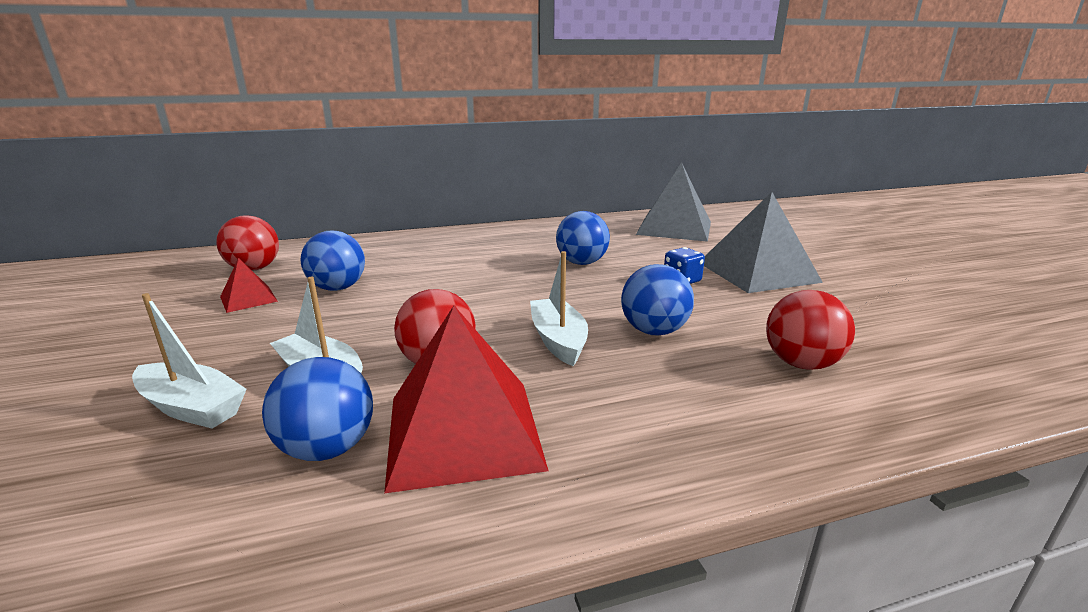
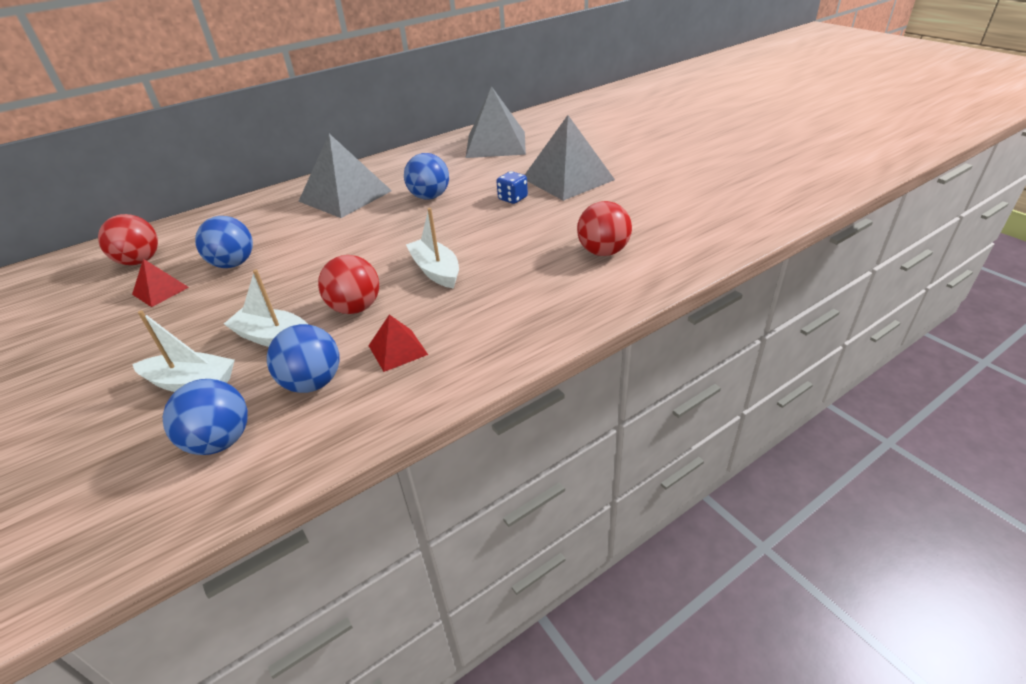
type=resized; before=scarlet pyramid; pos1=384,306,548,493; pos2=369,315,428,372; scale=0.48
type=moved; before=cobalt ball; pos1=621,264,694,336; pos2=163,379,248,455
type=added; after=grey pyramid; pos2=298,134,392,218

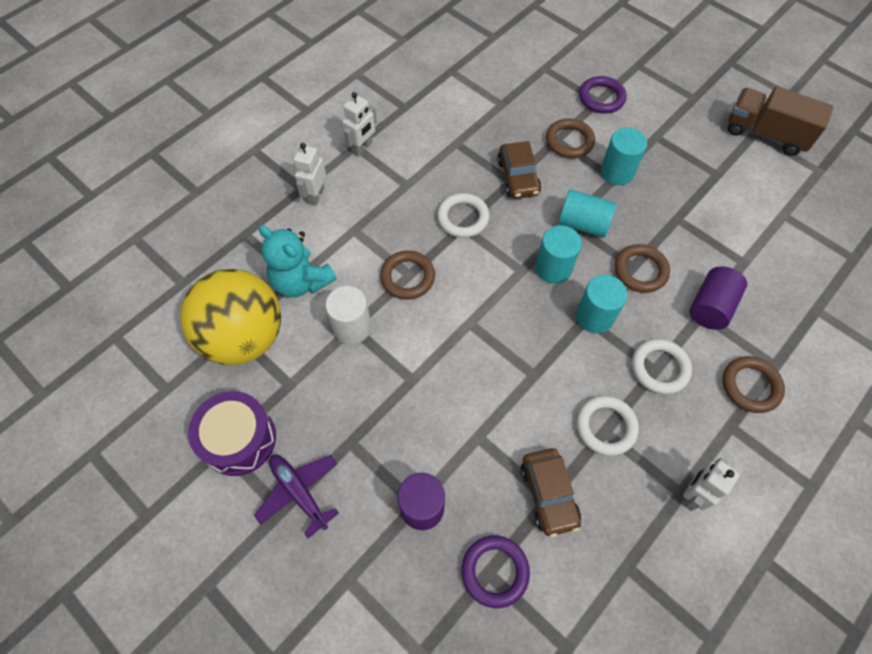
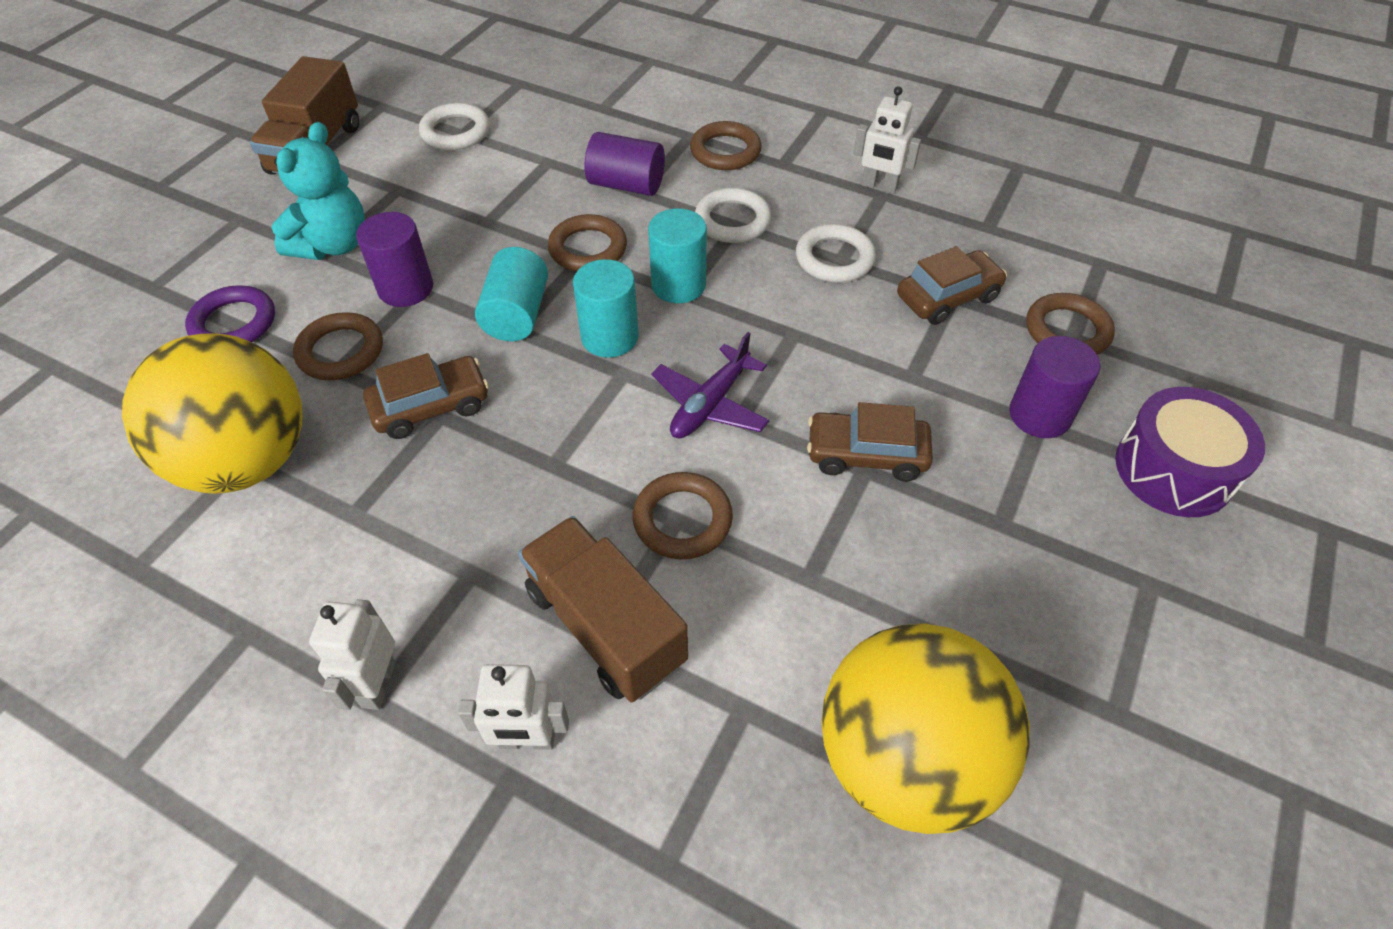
type=moved; before=purple drum; pos1=188,391,276,476; pos2=1115,387,1265,517
type=moved; before=purple plane; pos1=254,455,339,538; pos2=651,332,769,439
type=moved; before=teal teddy bear; pos1=259,225,337,297; pos2=271,122,365,260
type=removed; before=pure white solid cylinder; pos1=325,286,371,344
type=turned; before=pure white robot; pos1=342,92,377,157; pos2=309,599,396,710; turn=-105
type=moved; before=pure white hoop; pos1=437,193,490,238; pos2=419,103,490,150
type=recoloured; before=purple hoop; after=dark brown hoop; pos1=462,536,530,608; pos2=1026,293,1115,355
type=recoloured; before=teal solid cylinder; after=purple solid cylinder; pos1=601,128,647,185; pos2=356,212,433,307
type=added; after=yellow ball; pos2=122,333,303,494
type=added; after=dark brown truck; pos2=518,516,688,703
type=added; after=dark brown automobile; pos2=807,402,933,481

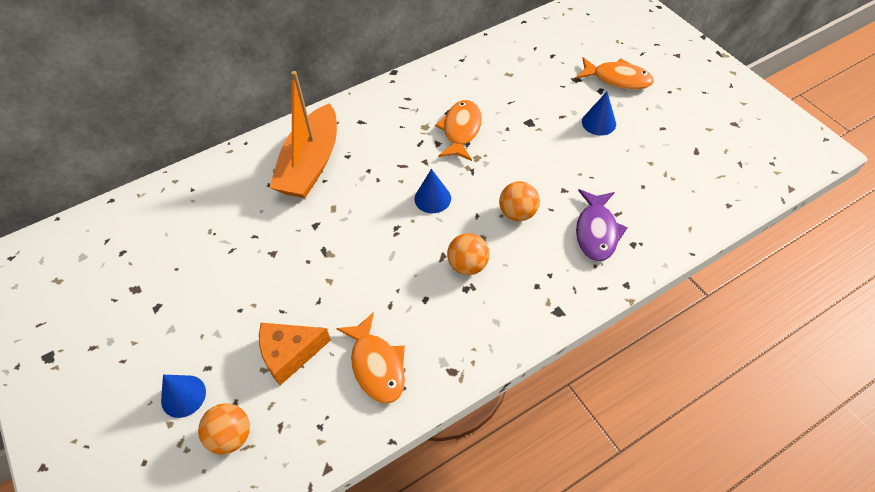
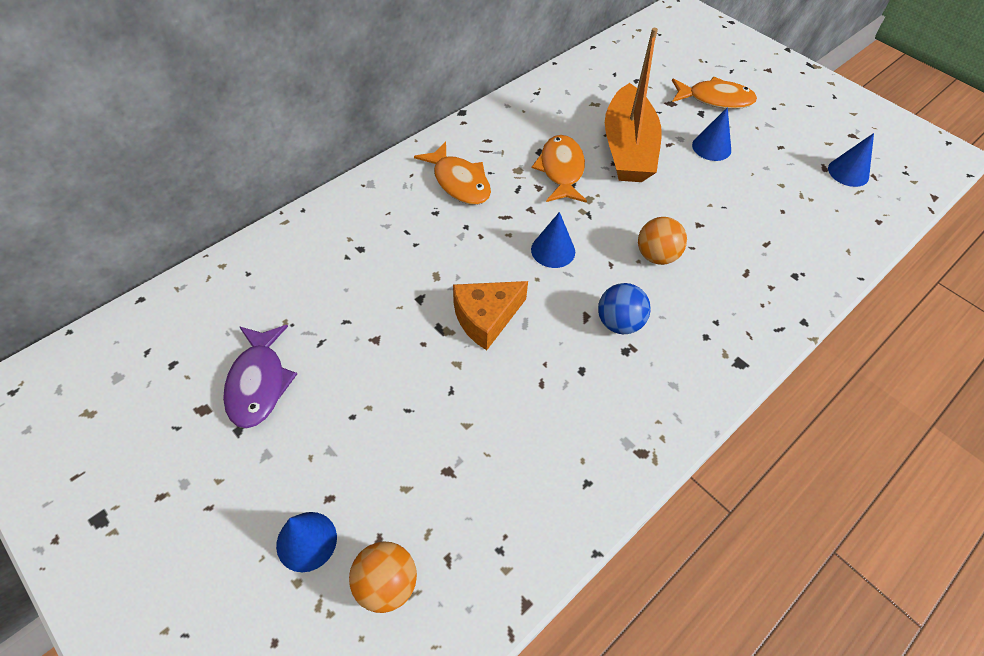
type=moved; before=orange-coloured cheese; pos1=259,323,331,385; pos2=453,281,528,350
type=moved; before=orange-coloured boat; pos1=269,71,337,198; pos2=605,28,662,182
type=moved; before=orange-coloured fish; pos1=336,312,405,404; pos2=414,141,491,205
type=recoloured; before=orange-coloured ball; after=cobalt ball; pos1=447,233,489,275; pos2=598,283,651,334
type=moved; before=purple fish; pos1=576,189,628,261; pos2=223,325,297,429
type=added; after=cobalt solid cone; pos2=828,133,874,187

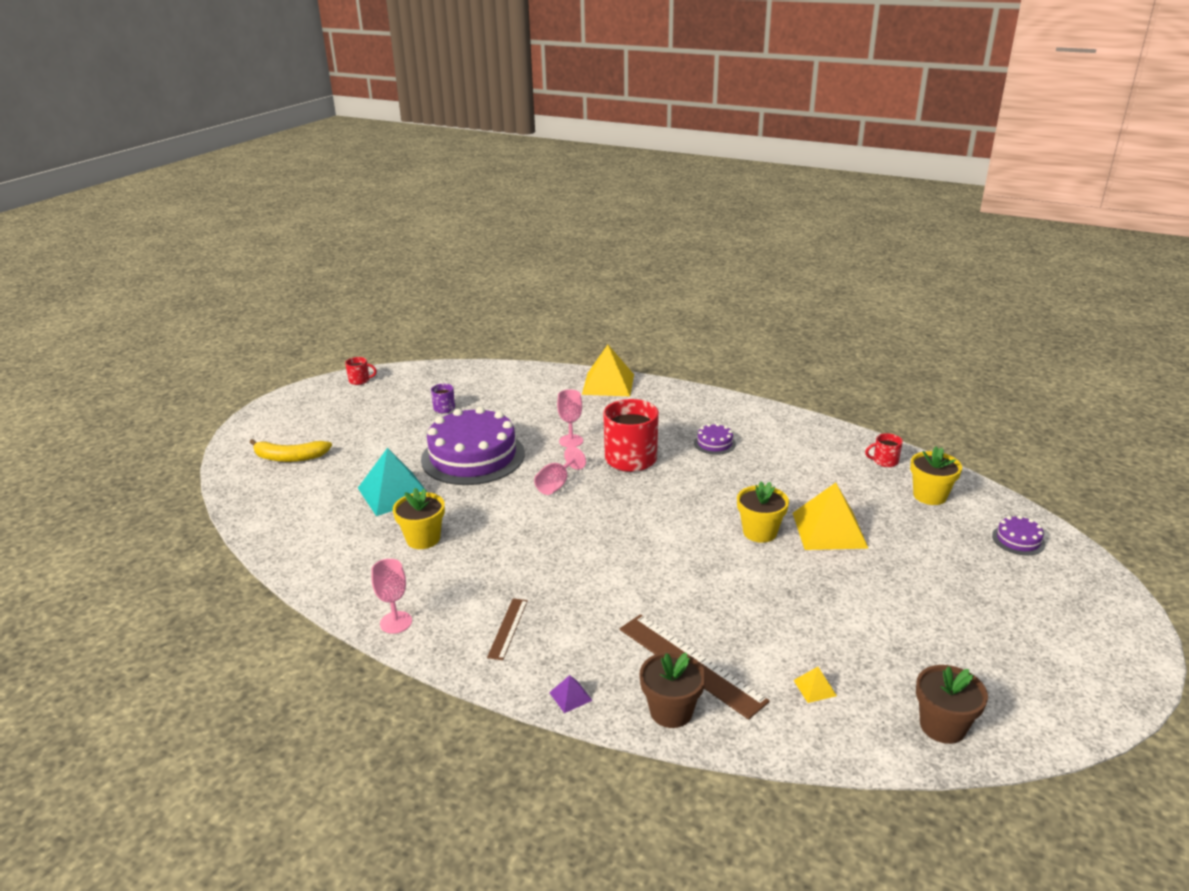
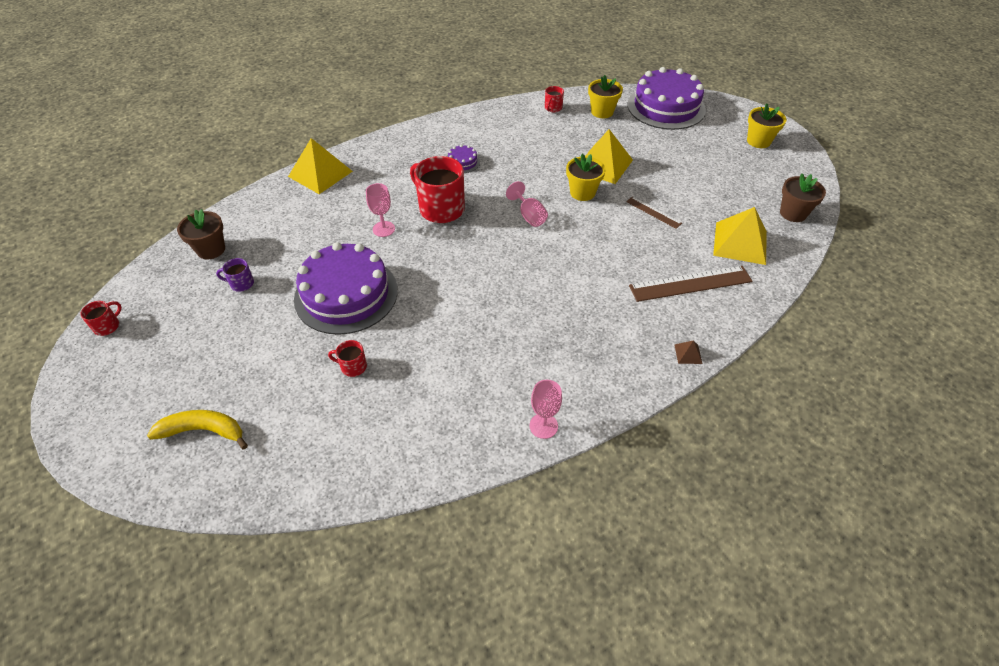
type=turned; before=yellow banana; pos1=250,439,332,462; pos2=147,410,248,449; turn=-120
type=replaced; before=teal pyramid; after=scarlet tea mug; pos1=358,448,427,516; pos2=328,340,367,377
type=moved; before=yellow plant pot; pos1=393,488,445,549; pos2=747,103,787,148
type=moved; before=dark brown straightedge; pos1=487,598,528,660; pos2=626,196,682,229
type=moved; before=pink wine glass; pos1=534,446,586,495; pos2=506,181,548,227
type=recoloured; before=purple pyramid; after=dark brown pyramid; pos1=549,675,593,713; pos2=674,340,703,364
type=moved; before=dark brown plant pot; pos1=639,651,706,728; pos2=177,209,225,259
type=resized; before=yellow pyramid; pos1=793,667,837,703; pos2=713,207,767,265; scale=2.42
type=resized; before=purple cake; pos1=992,516,1045,555; pos2=628,67,706,130; scale=2.44

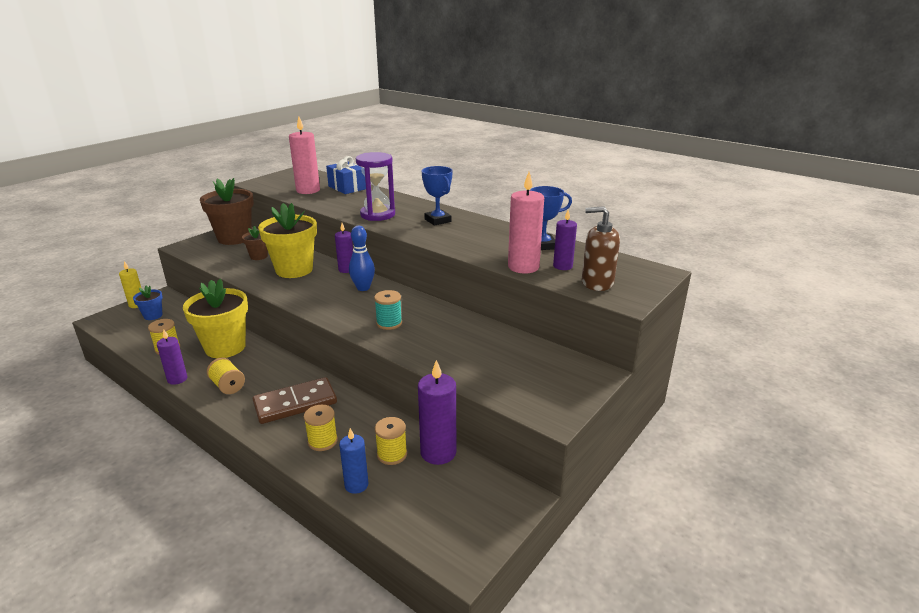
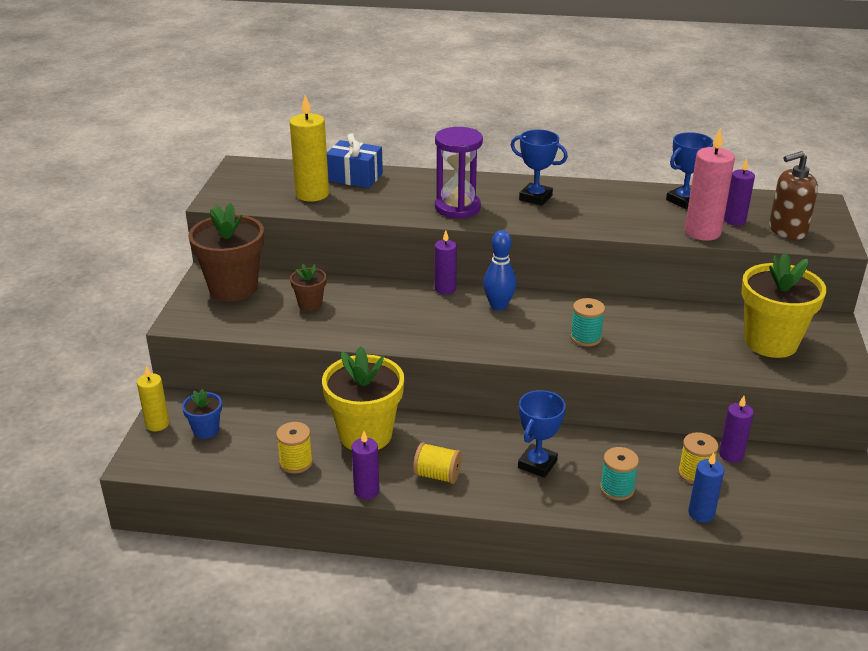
type=replaced; before=dark brown domino; after=cobalt prize cup; pos1=253,377,337,424; pos2=518,390,566,478
type=moved; before=yellow plant pot; pos1=258,203,317,278; pos2=741,252,827,358
type=recoloured; before=pink pillar candle; after=yellow pillar candle; pos1=289,117,320,194; pos2=289,95,329,202
type=recoloured; before=yellow spool; after=teal spool; pos1=304,405,338,451; pos2=600,447,639,501
type=resized; before=purple pillar candle; pos1=418,360,456,465; pos2=719,396,754,463; scale=0.62

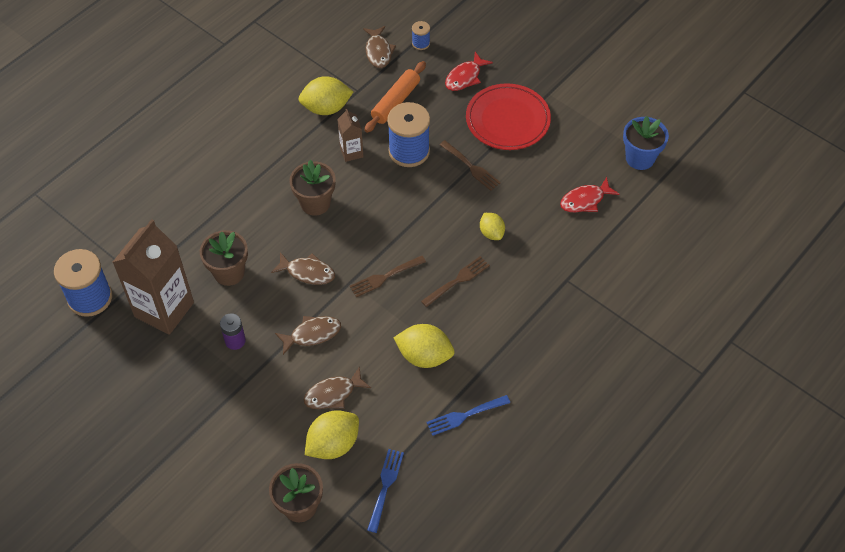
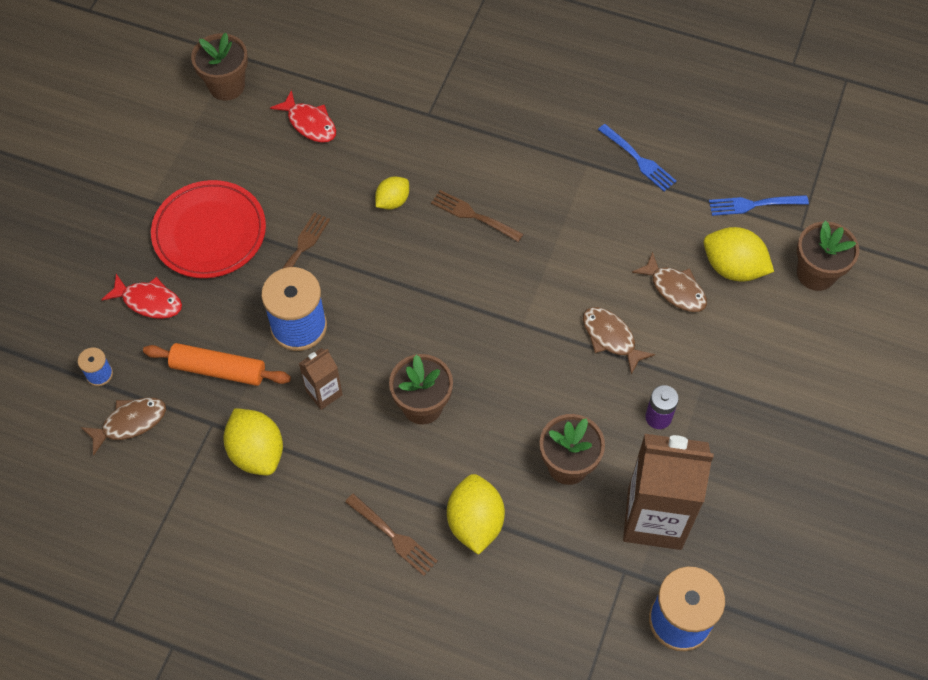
type=removed; before=dark brown fish; pos1=271,252,335,285
type=moved; before=dark brown dinner fork; pos1=350,256,426,297; pos2=345,494,438,576
type=moved; before=yellow toy lemon; pos1=393,324,454,368; pos2=447,474,505,555
type=recoloured; before=cobalt plant pot; after=dark brown plant pot; pos1=623,116,669,170; pos2=191,33,248,101

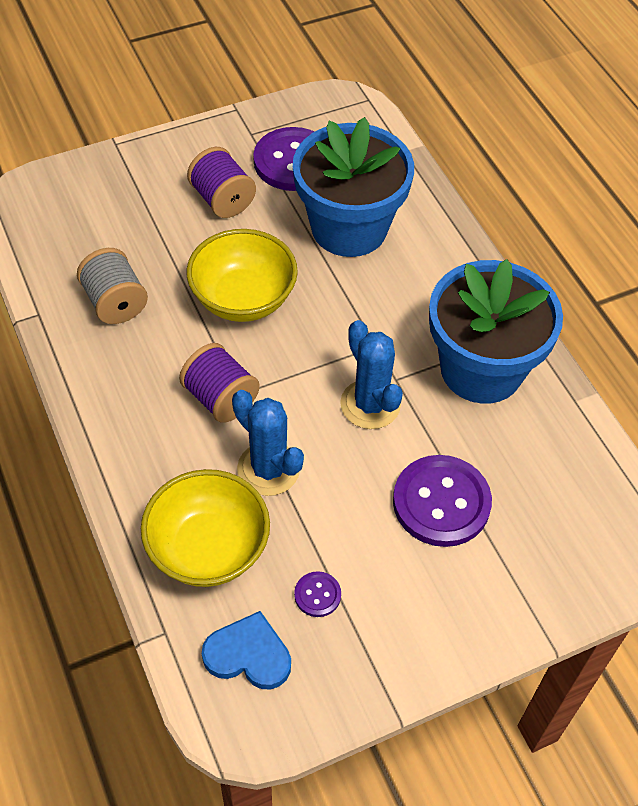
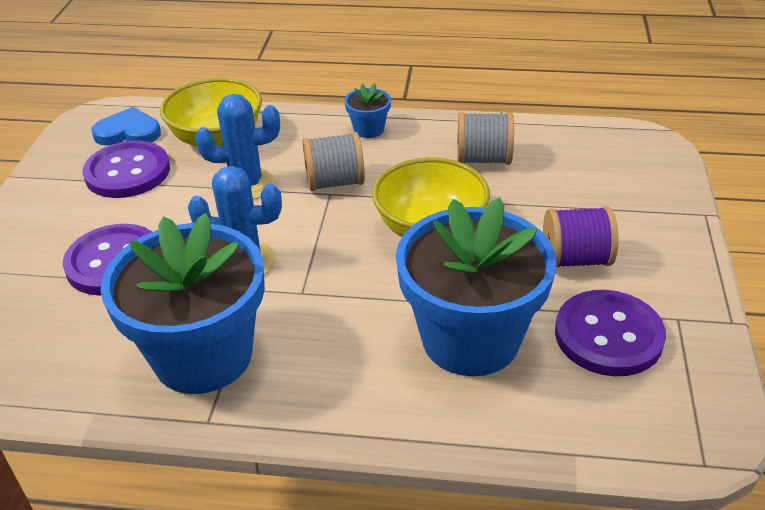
type=recoloured; before=purple spool; after=grey spool; pos1=179,343,260,423; pos2=303,132,365,191
type=turned; before=cobalt heart; pos1=202,611,291,689; pos2=91,107,161,146; turn=-135
type=resized; before=purple sewing button; pos1=294,571,341,617; pos2=82,141,170,198; scale=2.2
type=added; after=cobalt plant pot; pos2=345,83,391,138

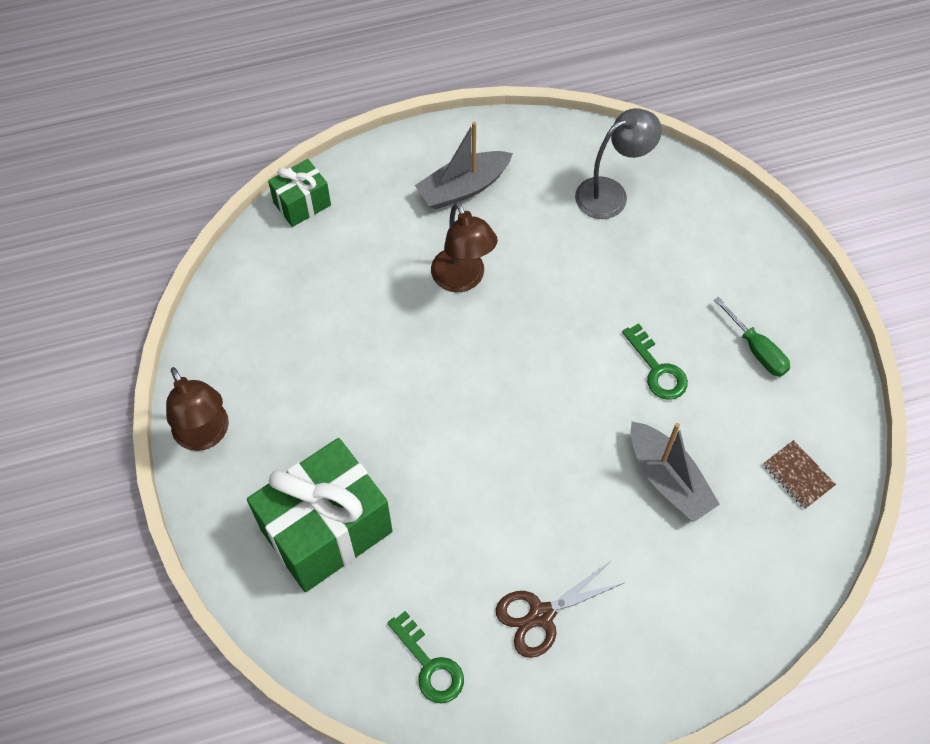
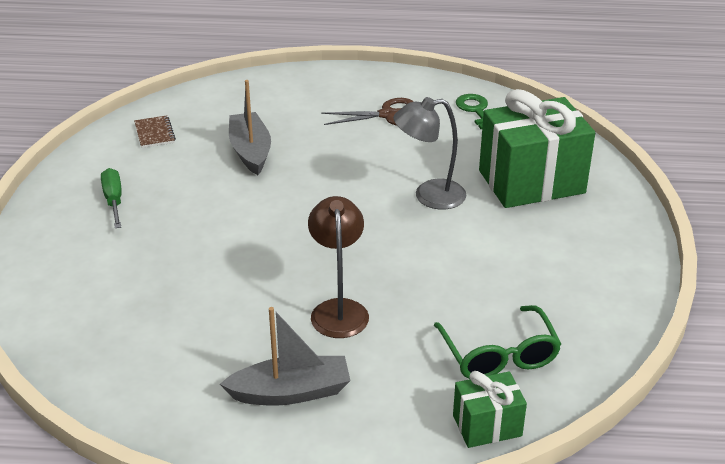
type=removed; before=dark brown reading lamp; pos1=166,367,229,451
type=moved; before=grey reading lamp; pos1=575,108,662,219; pos2=393,97,466,210
type=removed; before=leaf-green key; pos1=622,323,688,400
type=added; after=leaf-green glasses; pos2=434,305,561,379

